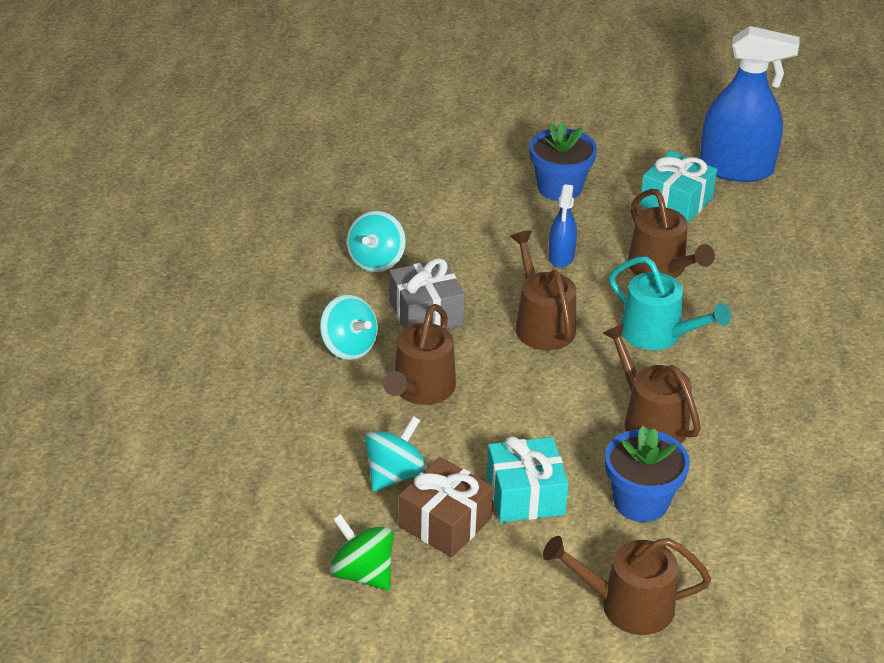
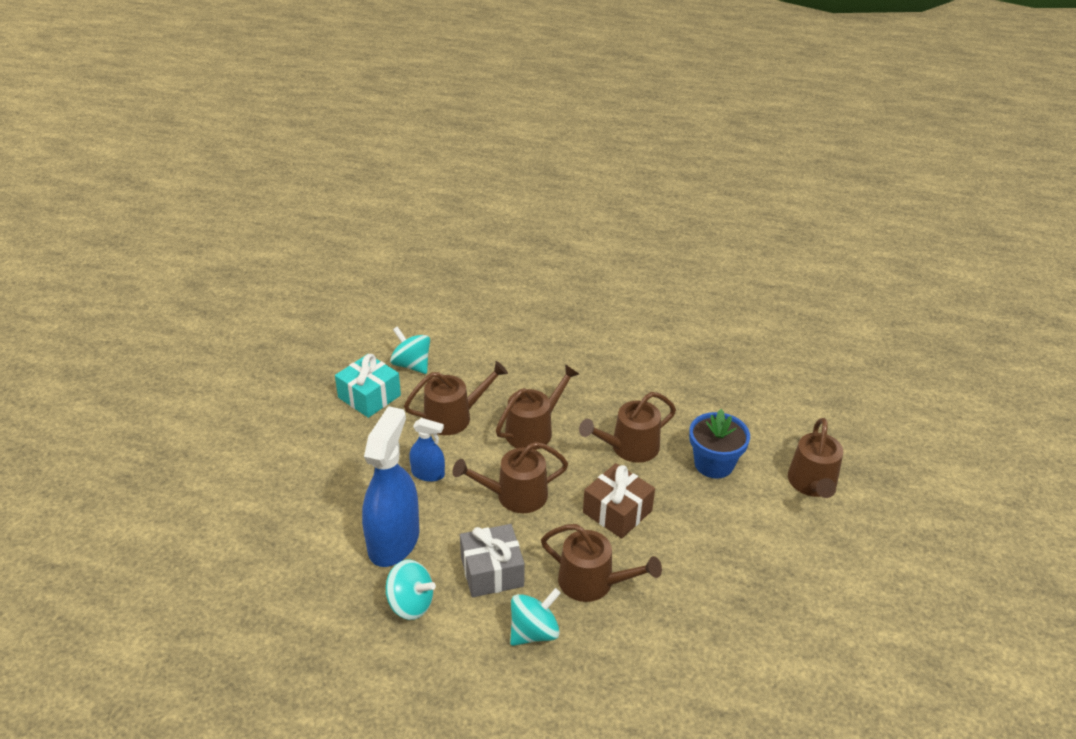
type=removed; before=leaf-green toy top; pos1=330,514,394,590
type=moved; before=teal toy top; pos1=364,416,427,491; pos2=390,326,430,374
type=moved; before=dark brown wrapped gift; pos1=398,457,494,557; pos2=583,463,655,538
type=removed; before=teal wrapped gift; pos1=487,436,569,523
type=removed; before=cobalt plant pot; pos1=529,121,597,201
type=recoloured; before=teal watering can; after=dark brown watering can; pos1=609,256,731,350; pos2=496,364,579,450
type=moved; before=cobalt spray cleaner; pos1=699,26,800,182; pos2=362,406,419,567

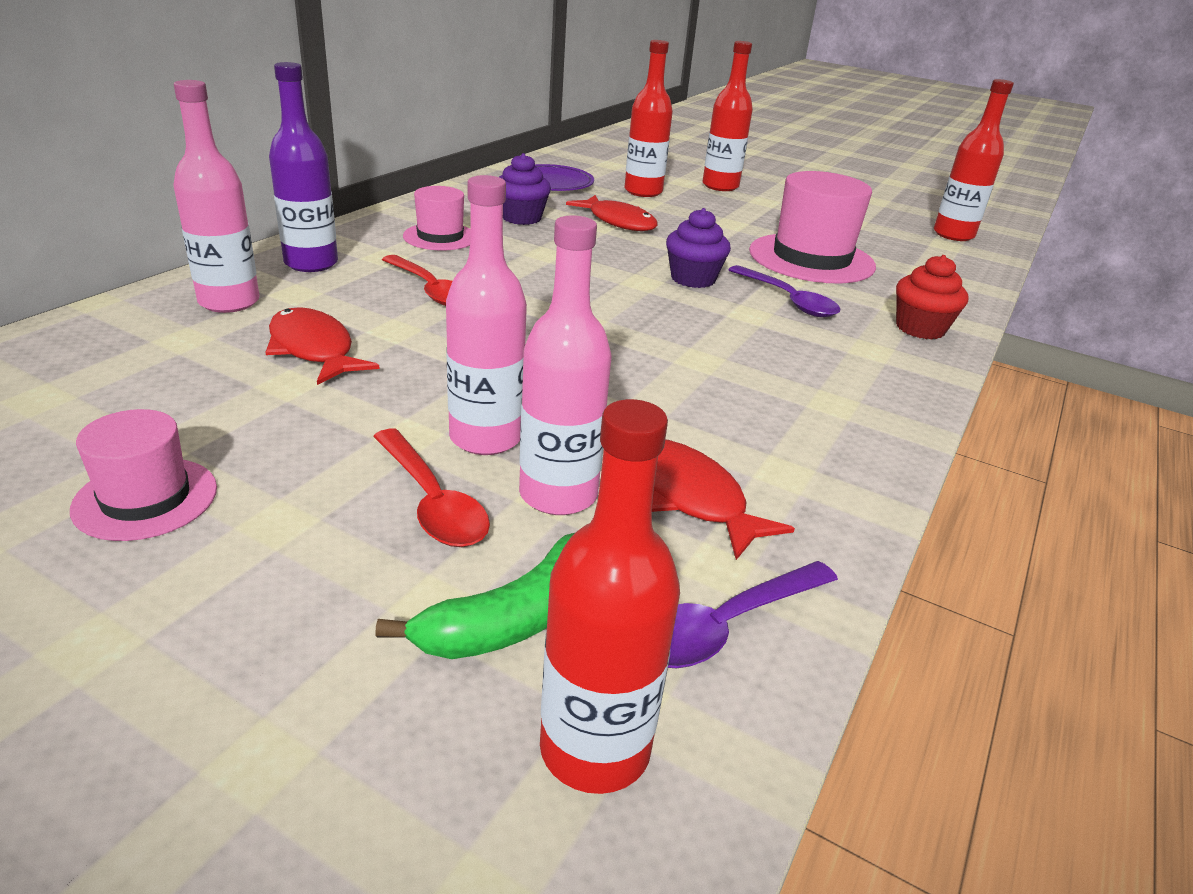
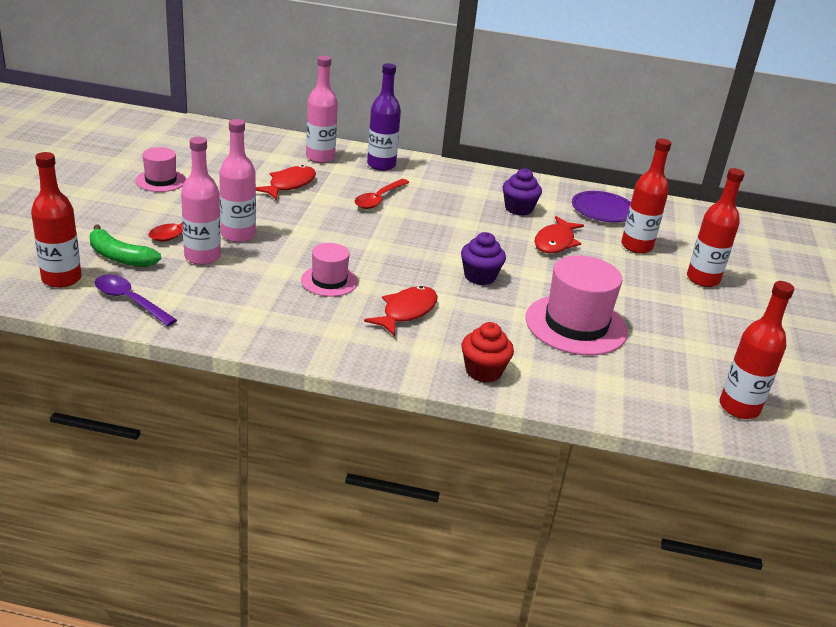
type=moved; before=pink tall hat; pos1=403,186,471,250; pos2=301,243,358,297
type=moved; before=scarlet fish; pos1=652,440,795,560; pos2=364,286,438,336
type=removed; before=purple tablespoon; pos1=728,265,841,317

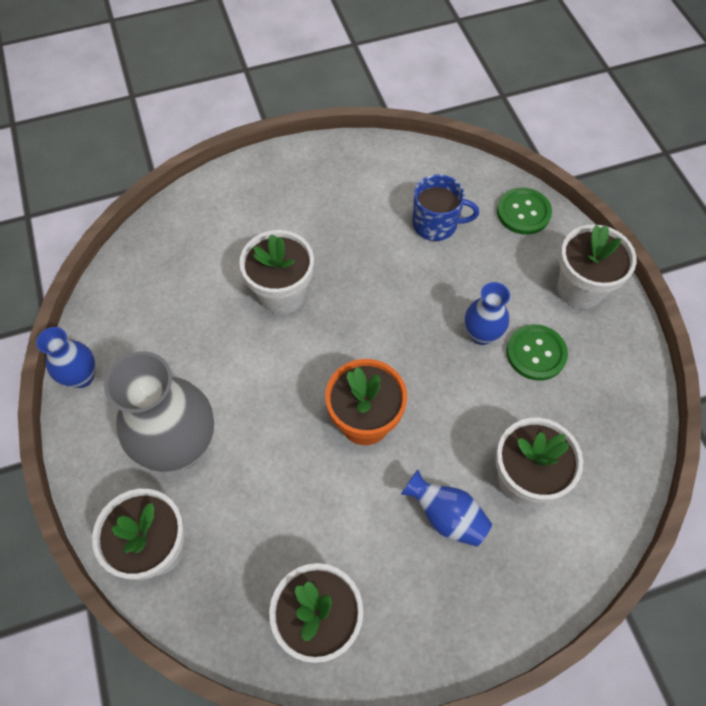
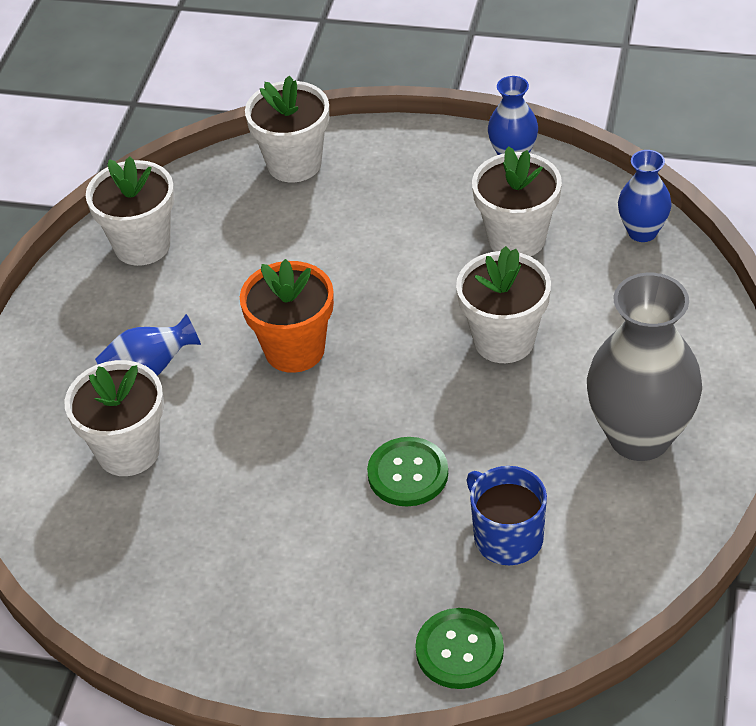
type=moved; before=grey vase; pos1=104,351,214,472; pos2=587,273,702,461
type=turned; before=cobalt tea mug; pos1=412,174,479,241; pos2=467,466,547,565; turn=105
type=moved; before=cobalt vase; pos1=465,282,510,345; pos2=618,150,672,242
type=moved; before=leaf-green sewing button; pos1=506,324,568,381; pos2=367,437,448,506
type=moved; before=pure white plant pot; pos1=558,224,637,309; pos2=472,146,562,257

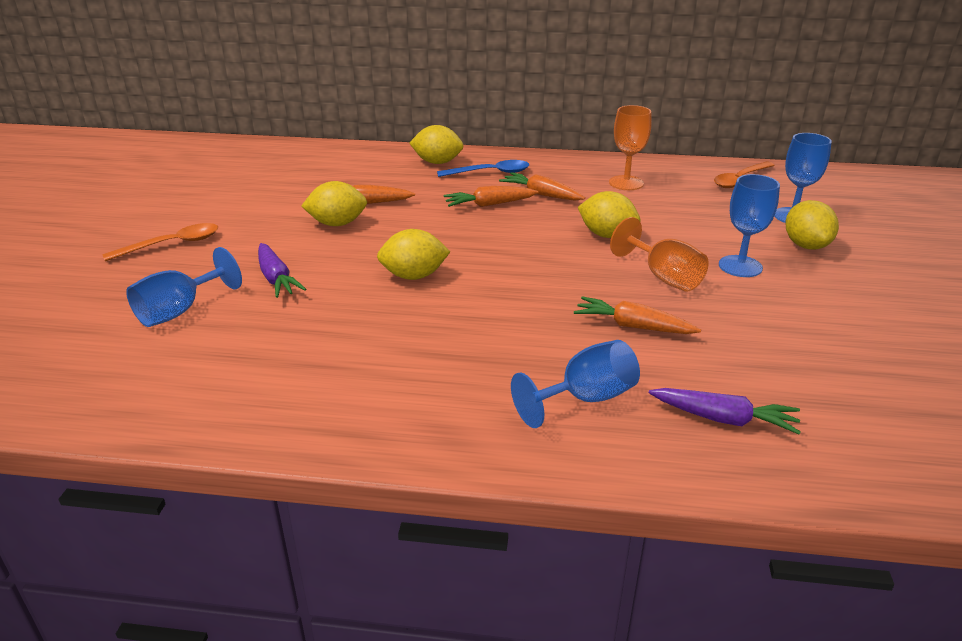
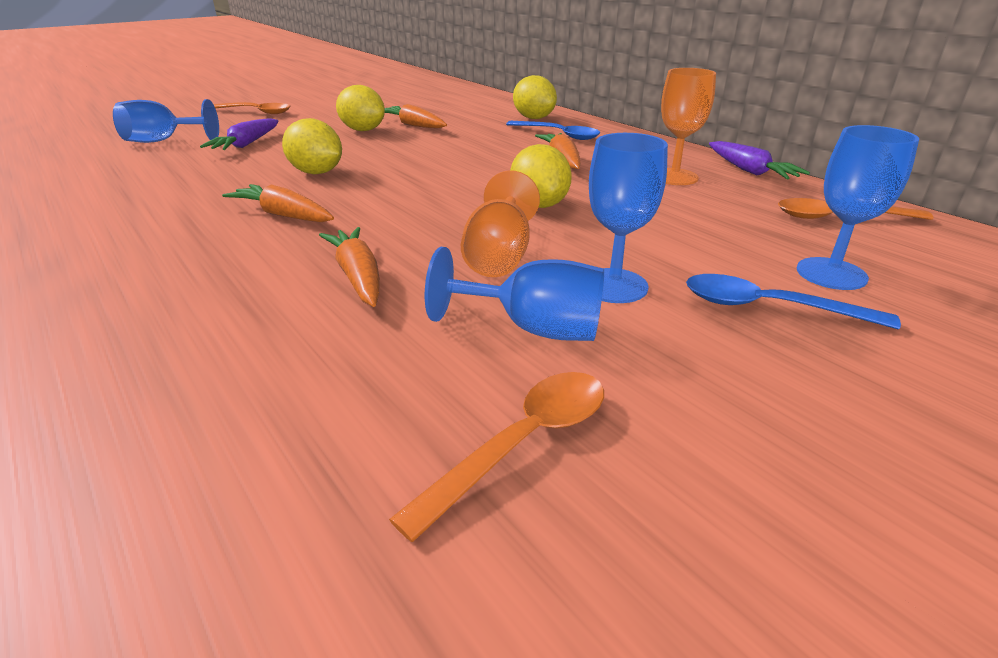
type=moved; before=orange-coloured carrot; pos1=444,186,539,207; pos2=222,184,334,222
type=moved; before=cobalt wine glass; pos1=511,340,640,428; pos2=425,247,604,341
type=moved; before=purple carrot; pos1=649,388,801,435; pos2=709,141,810,179
type=replaced; before=yellow toy lemon; after=cobalt tablespoon; pos1=785,200,839,250; pos2=686,274,901,329
type=added; after=orange-coloured tablespoon; pos2=389,372,604,542

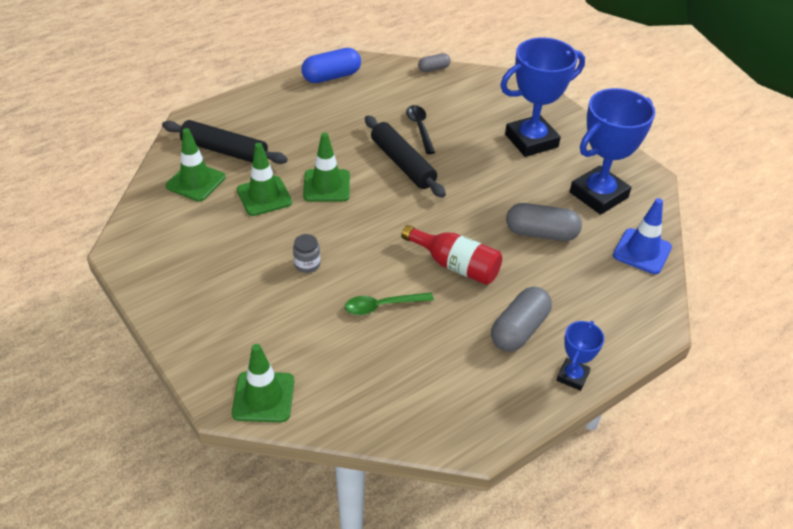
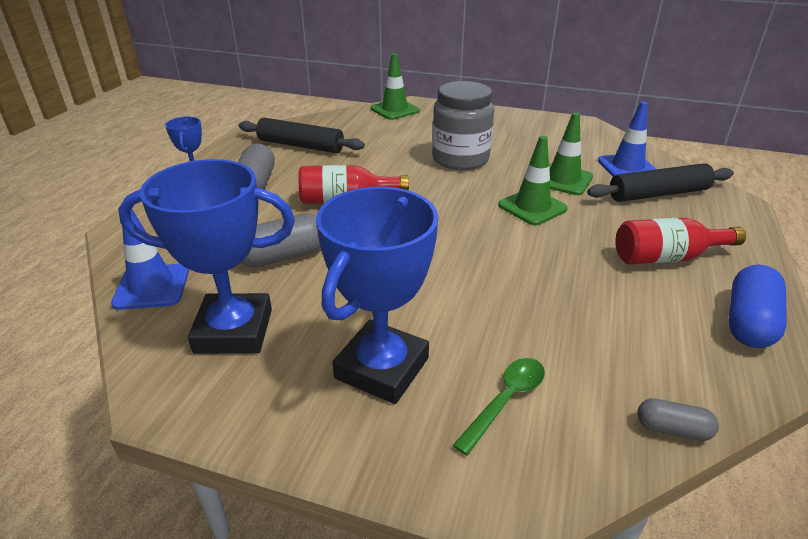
type=recoloured; before=leaf-green safety cone; after=cobalt safety cone; pos1=166,128,225,202; pos2=598,102,656,177
type=resized; before=grey preserve jar; pos1=293,234,320,273; pos2=432,81,494,170; scale=2.4
type=moved; before=leaf-green tablespoon; pos1=345,293,434,315; pos2=453,358,545,455
type=moved; before=black dough roller; pos1=365,116,446,198; pos2=239,118,365,153
type=removed; before=black tablespoon; pos1=406,105,435,154
type=turned; before=grey capsule; pos1=418,53,451,72; pos2=637,398,719,441; turn=75
type=turned; before=cobalt prize cup; pos1=570,88,656,215; pos2=118,159,295,354; turn=75
type=added; after=scarlet bottle; pos2=615,218,746,264

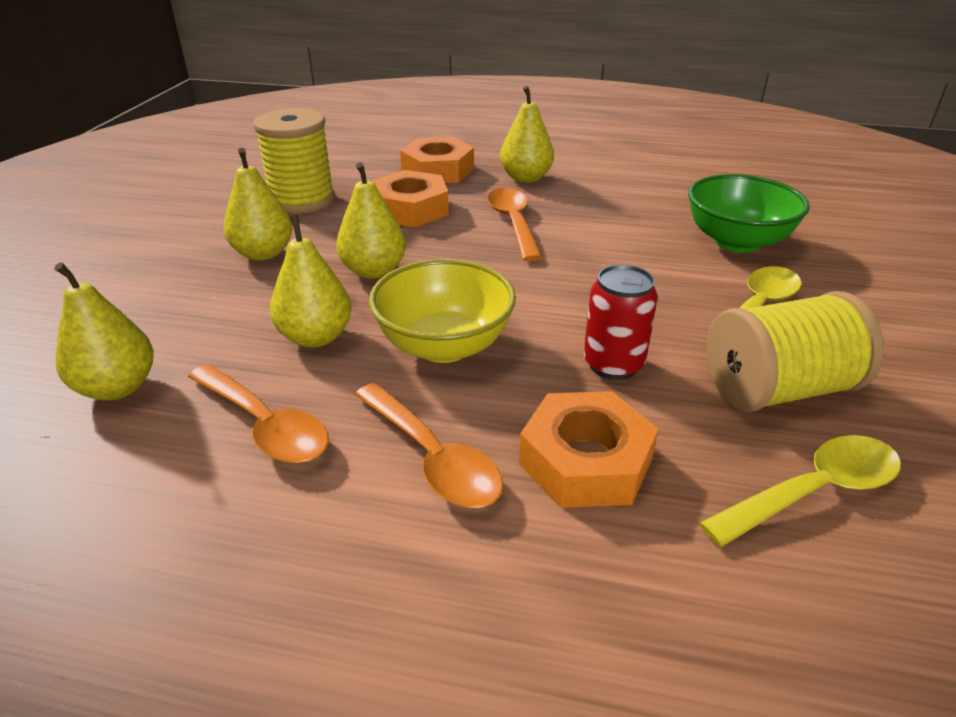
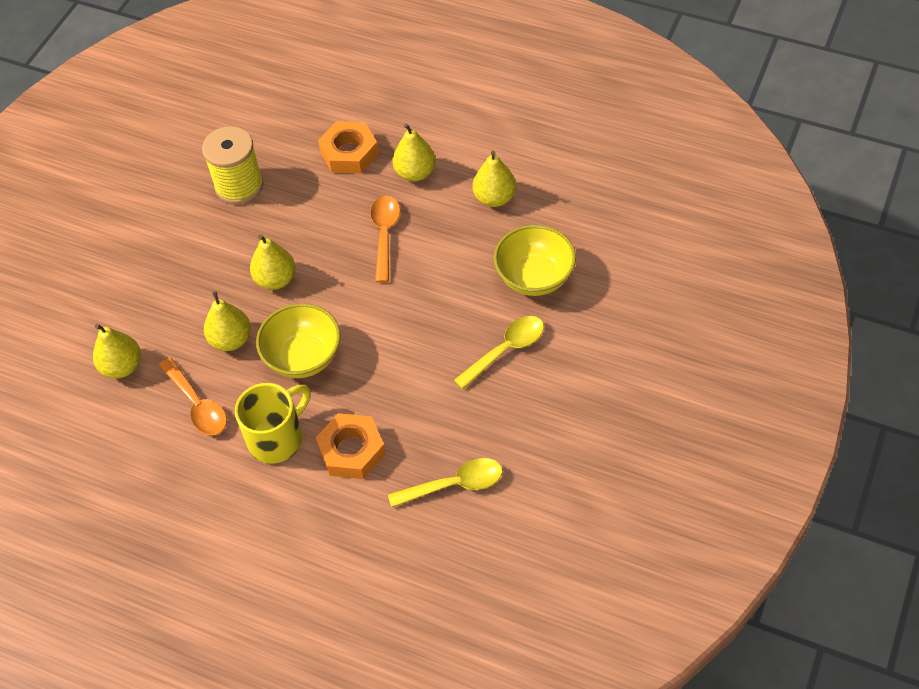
type=moved; before=yellow pear; pos1=224,148,293,261; pos2=472,151,516,207
type=replaced; before=orange-coloured tablespoon; after=yellow tea mug; pos1=355,383,503,508; pos2=235,383,311,464
type=removed; before=orange-coloured hexagon nut; pos1=372,170,449,227
type=removed; before=scarlet can; pos1=584,264,658,380
type=recoloured; before=leaf-green deep dish; after=yellow deep dish; pos1=688,174,810,253; pos2=494,225,576,296
type=removed; before=yellow spool; pos1=707,291,884,412

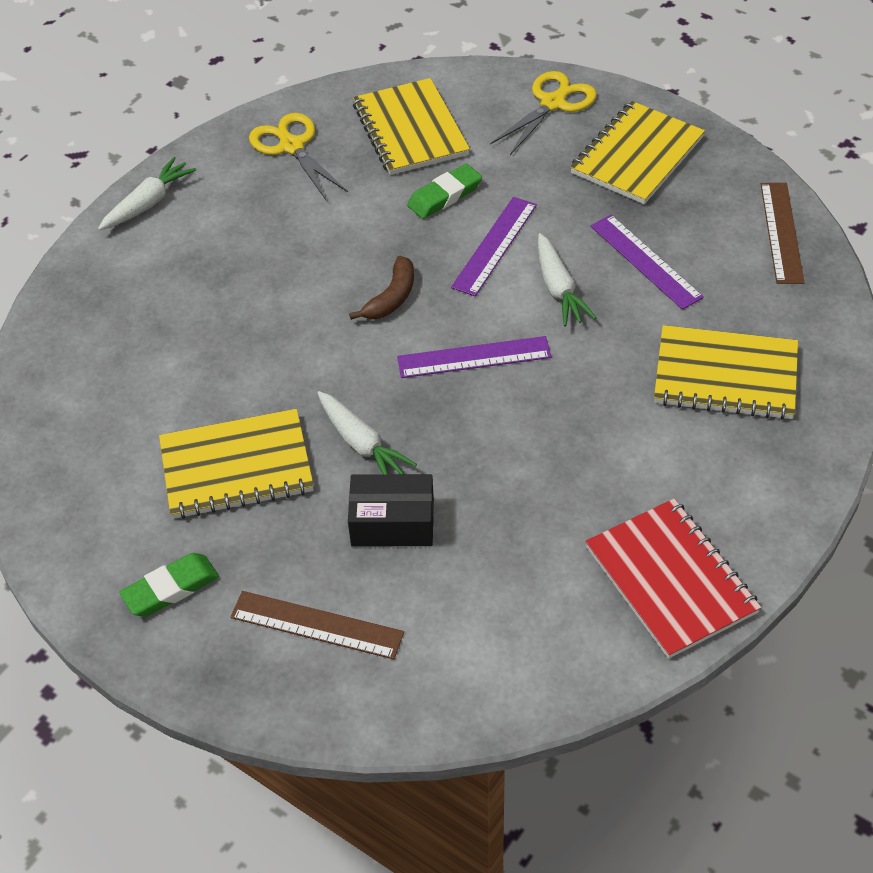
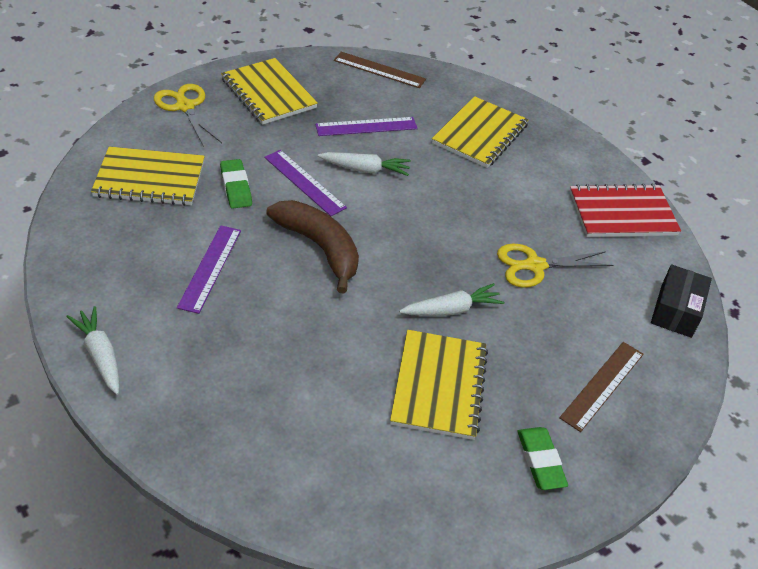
type=moved; before=yellow scissors; pos1=249,113,348,200; pos2=497,244,614,288
type=moved; before=black package; pos1=348,474,434,546; pos2=651,264,712,338
type=resized; before=dark brown banana; pos1=349,256,414,320; pos2=266,200,359,294; scale=1.76
type=moved; before=purple straightedge; pos1=397,336,552,378; pos2=177,225,241,314

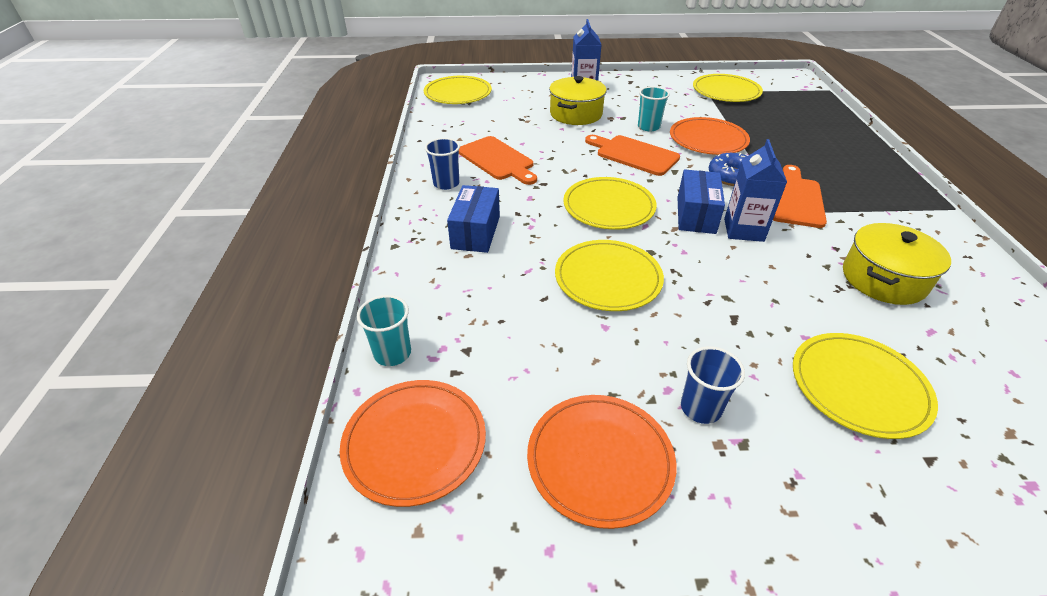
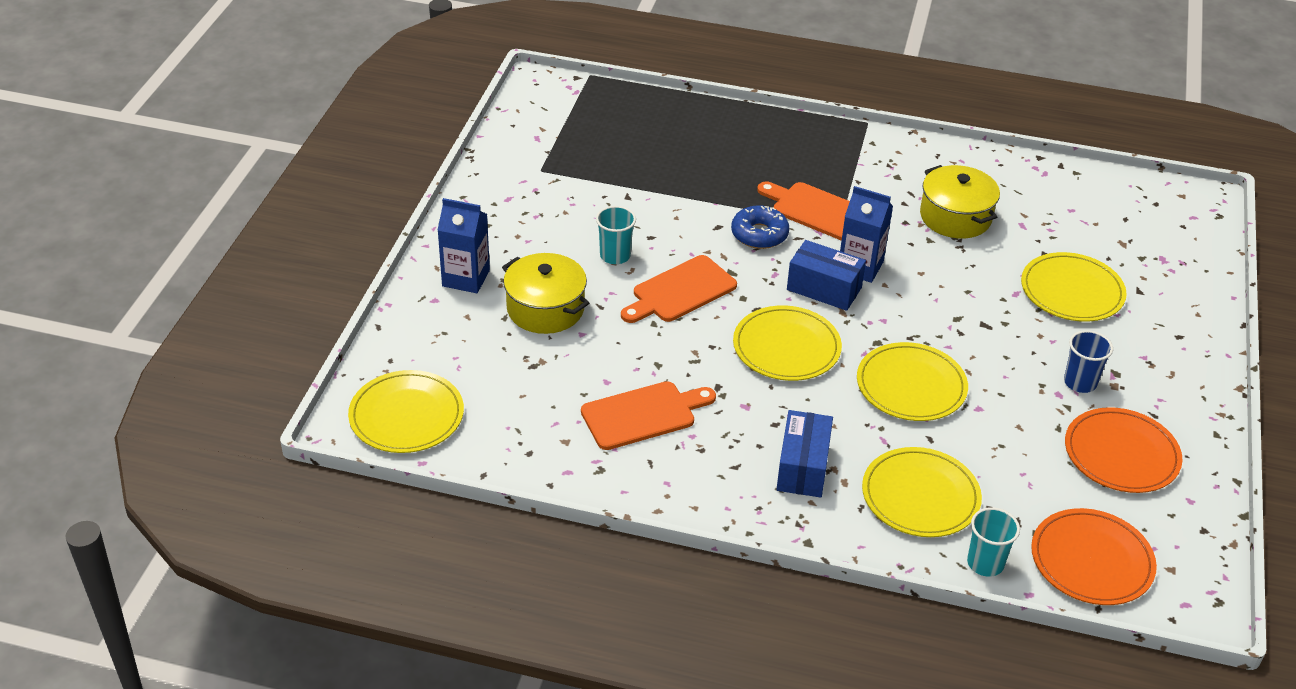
type=removed; before=cobalt tumbler; pos1=425,138,460,190
type=turned; before=cobalt package; pos1=447,185,500,253; pos2=776,410,833,497; turn=75
type=removed; before=orange-coloured dinner plate; pos1=670,117,750,155
type=moved; before=yellow dinner plate; pos1=693,74,763,102; pos2=862,447,982,537

